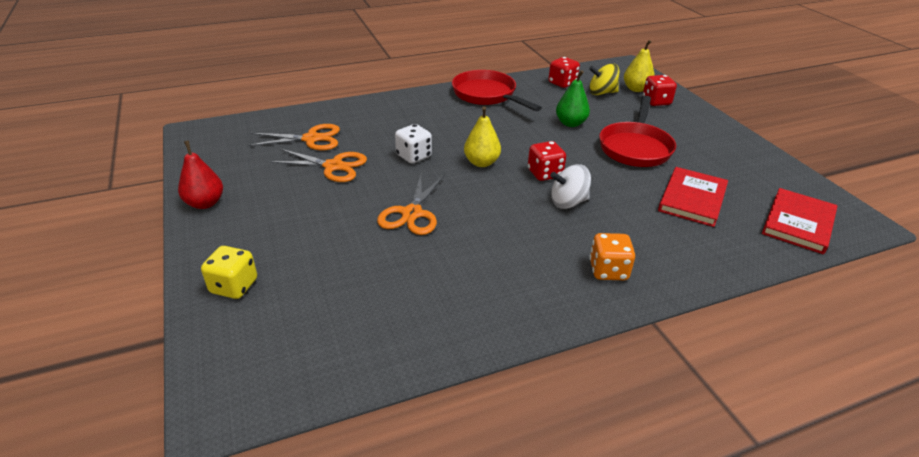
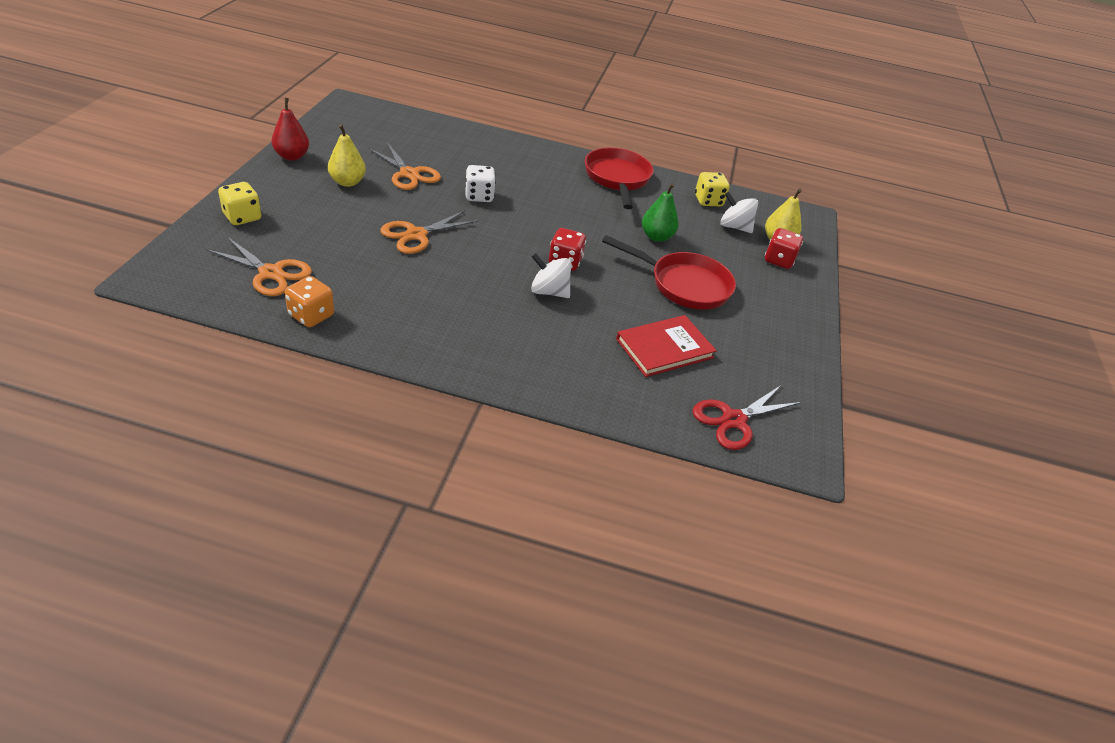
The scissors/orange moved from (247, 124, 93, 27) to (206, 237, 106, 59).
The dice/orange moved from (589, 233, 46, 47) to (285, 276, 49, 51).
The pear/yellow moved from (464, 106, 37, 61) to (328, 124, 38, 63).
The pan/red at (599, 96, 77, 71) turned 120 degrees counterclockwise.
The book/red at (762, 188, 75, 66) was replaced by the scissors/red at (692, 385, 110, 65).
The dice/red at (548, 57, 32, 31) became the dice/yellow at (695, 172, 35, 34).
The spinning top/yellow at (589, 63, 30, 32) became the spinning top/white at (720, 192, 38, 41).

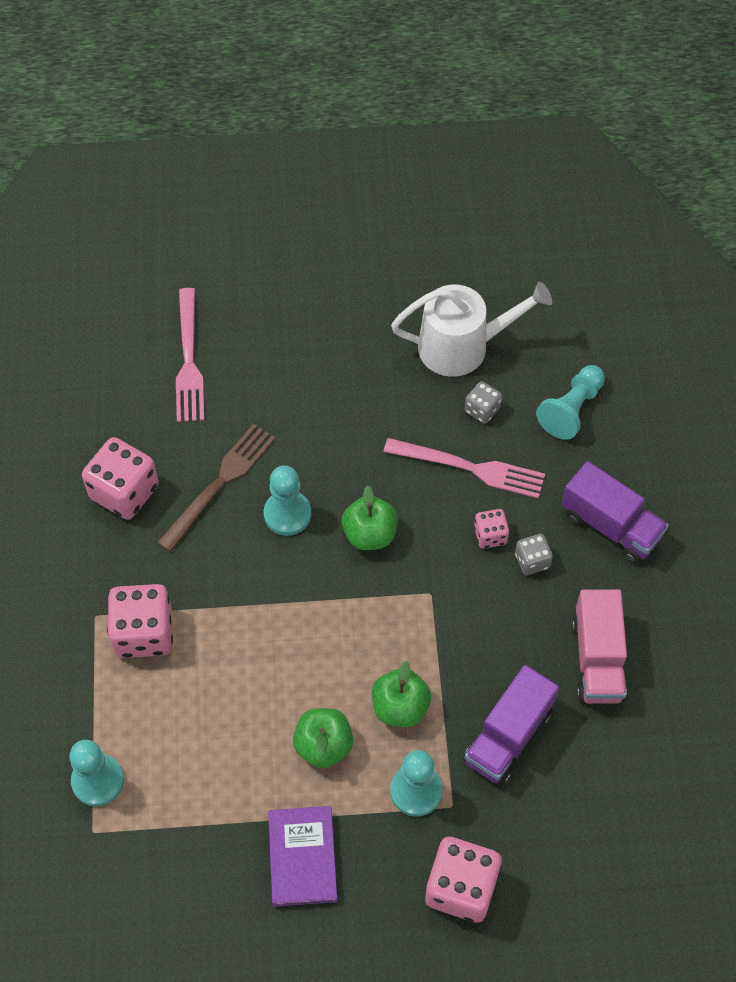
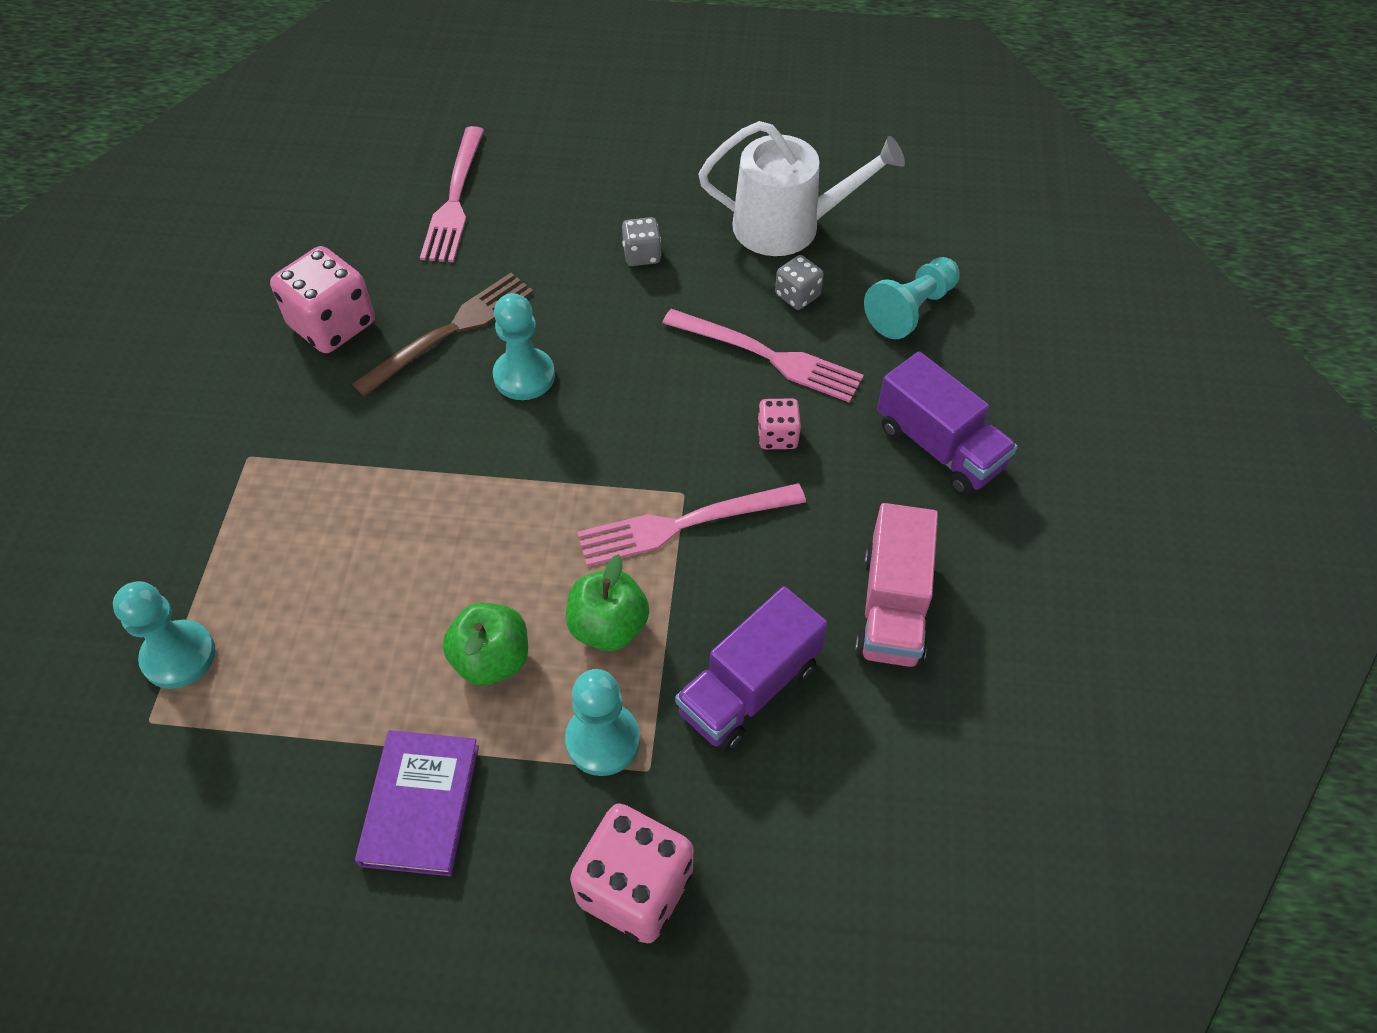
The fork/pink at (577, 483, 229, 83) appeared.
The dice/grey moved from (515, 534, 38, 41) to (622, 217, 39, 49).
The dice/pink at (107, 584, 66, 74) disappeared.
The apple/green at (342, 486, 56, 64) disappeared.

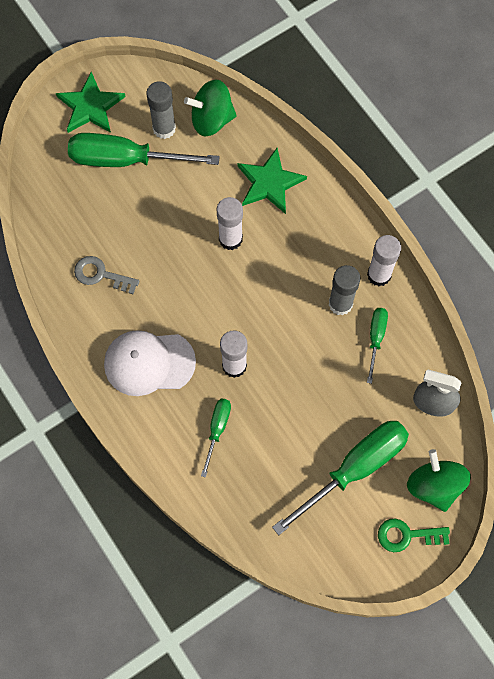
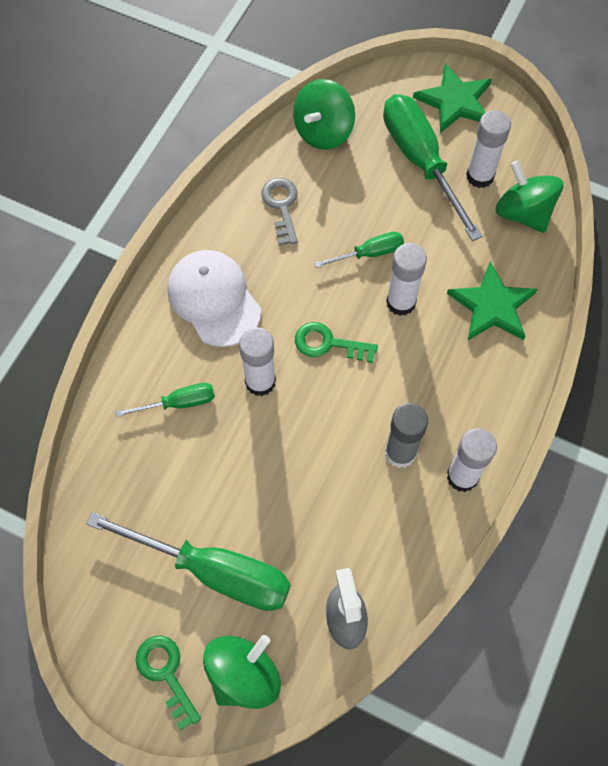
The spinning top/green at (293, 79, 62, 71) appeared.
The key/green at (295, 322, 83, 41) appeared.
The screwdriver/green moved from (367, 308, 21, 76) to (314, 232, 90, 36).
The glue stick/grey at (146, 81, 30, 58) became the glue stick/white at (466, 110, 45, 78).

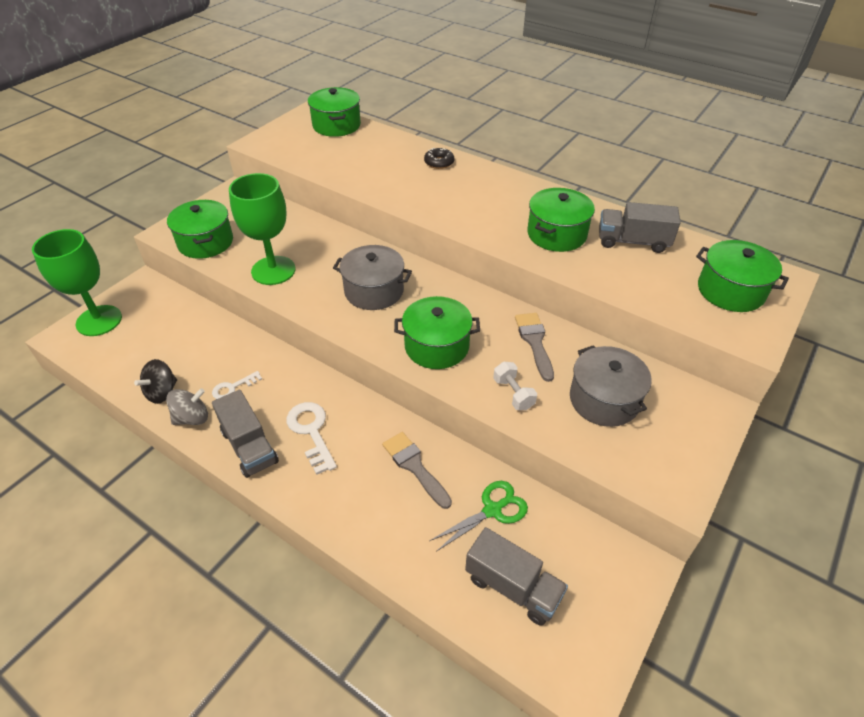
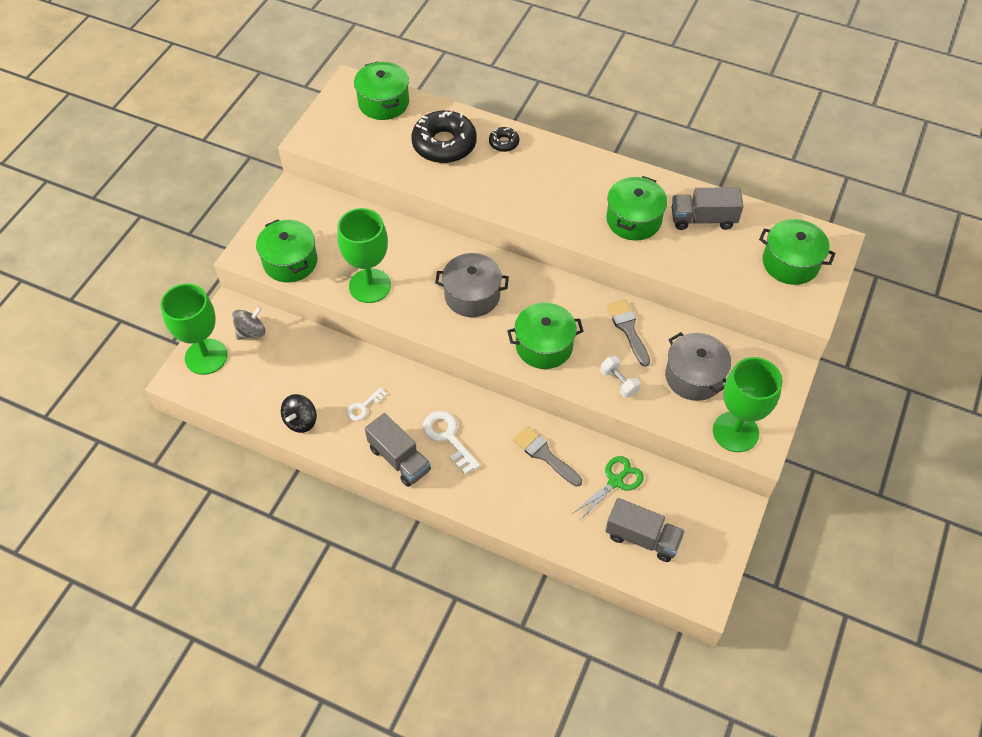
The spinning top/grey moved from (166, 388, 42, 37) to (232, 307, 34, 33).
The donut/black at (411, 111, 66, 52) appeared.
The goblet/green at (713, 357, 70, 95) appeared.

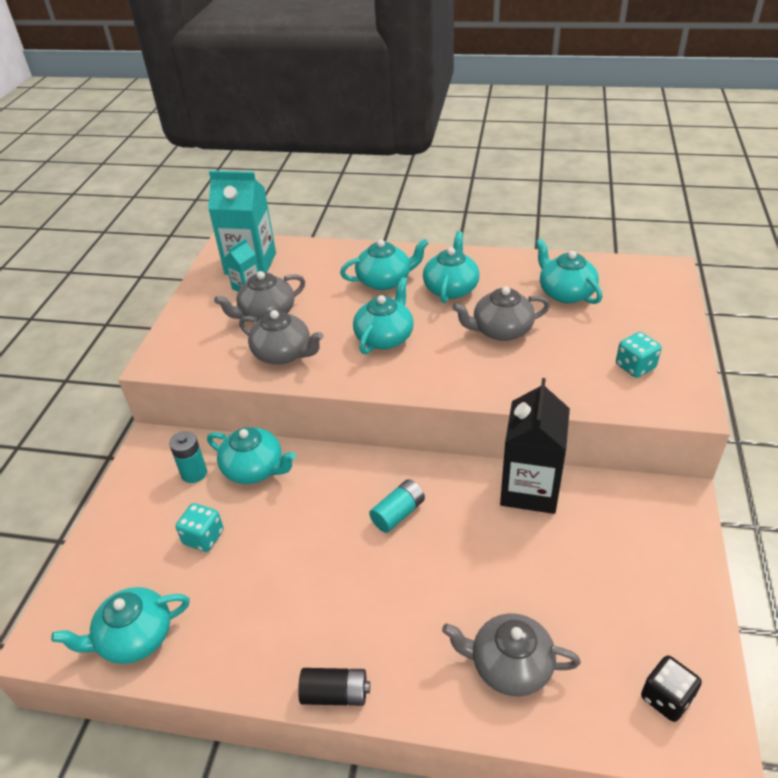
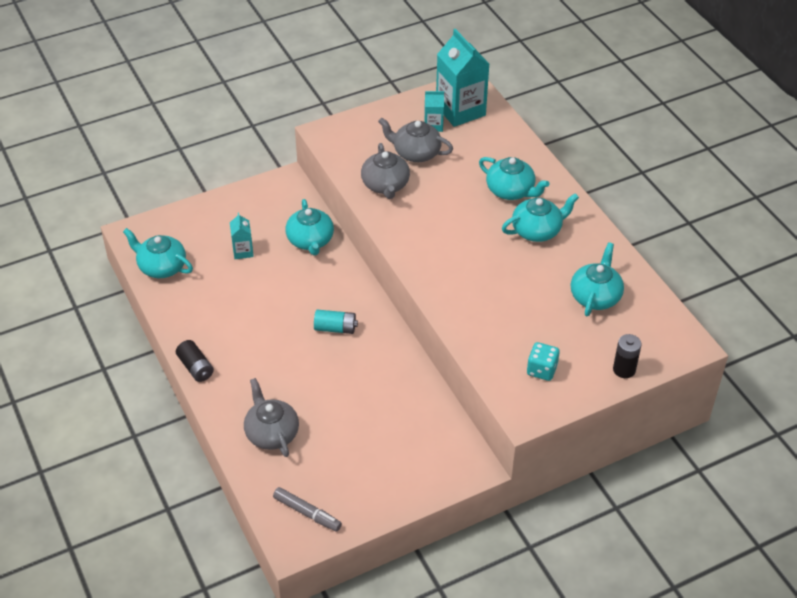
The dice/turquoise at (176, 503, 48, 49) was replaced by the carton/turquoise at (230, 213, 24, 46).
The dice/black at (641, 655, 61, 67) was replaced by the marker/grey at (273, 487, 69, 45).
The battery/black at (613, 334, 29, 44) appeared.
The battery/turquoise at (169, 431, 38, 52) disappeared.
The teapot/turquoise at (353, 277, 61, 77) disappeared.
The teapot/grey at (452, 286, 98, 55) disappeared.
The carton/black at (500, 378, 70, 136) disappeared.

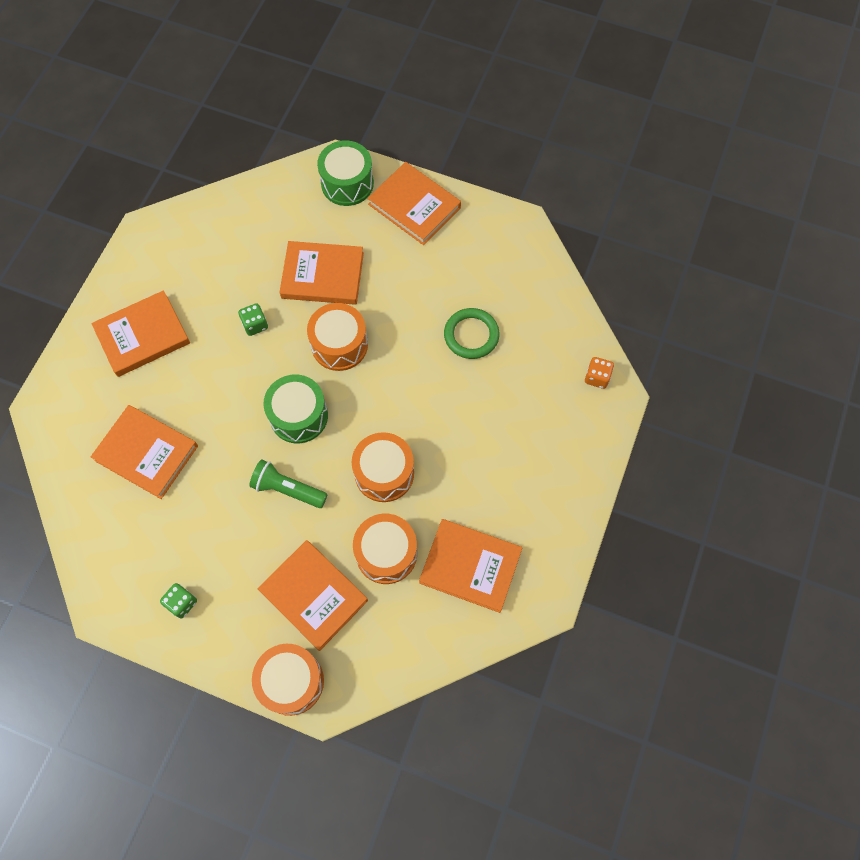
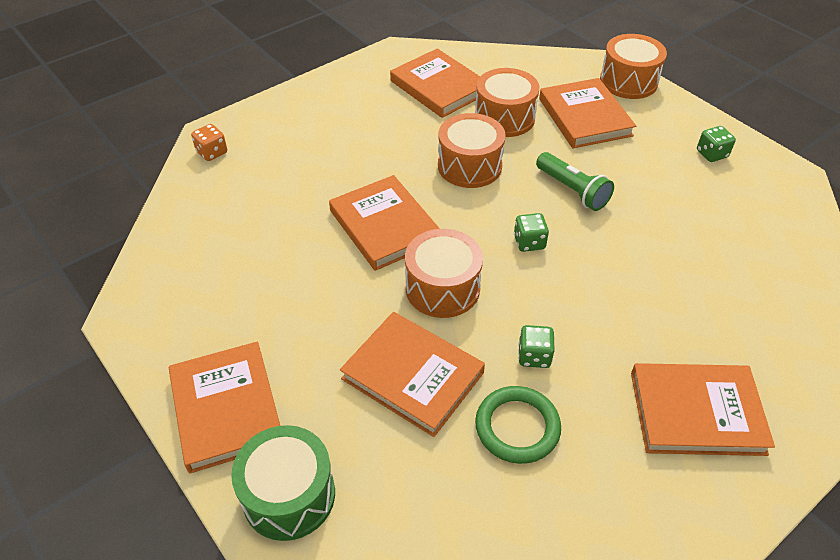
The book/orange moved from (91, 405, 107, 94) to (329, 175, 111, 96).
The ring/green moved from (444, 308, 56, 51) to (475, 386, 86, 78).
The drum/green at (263, 375, 65, 68) was replaced by the dice/green at (514, 213, 35, 39).

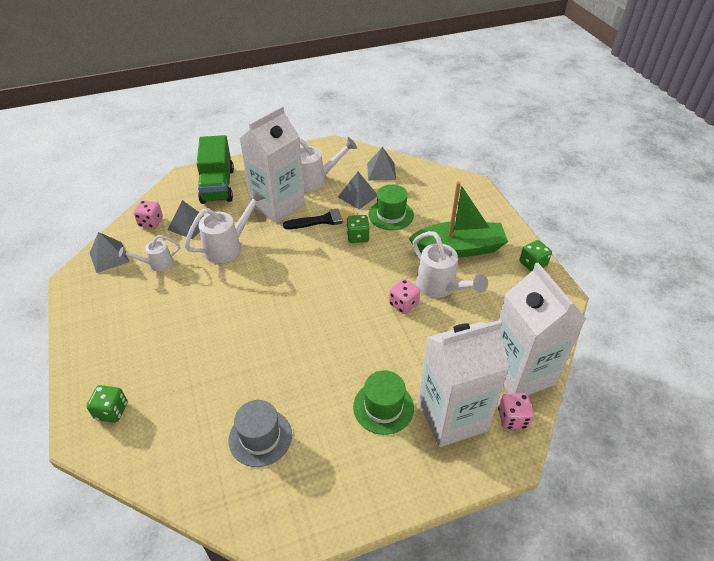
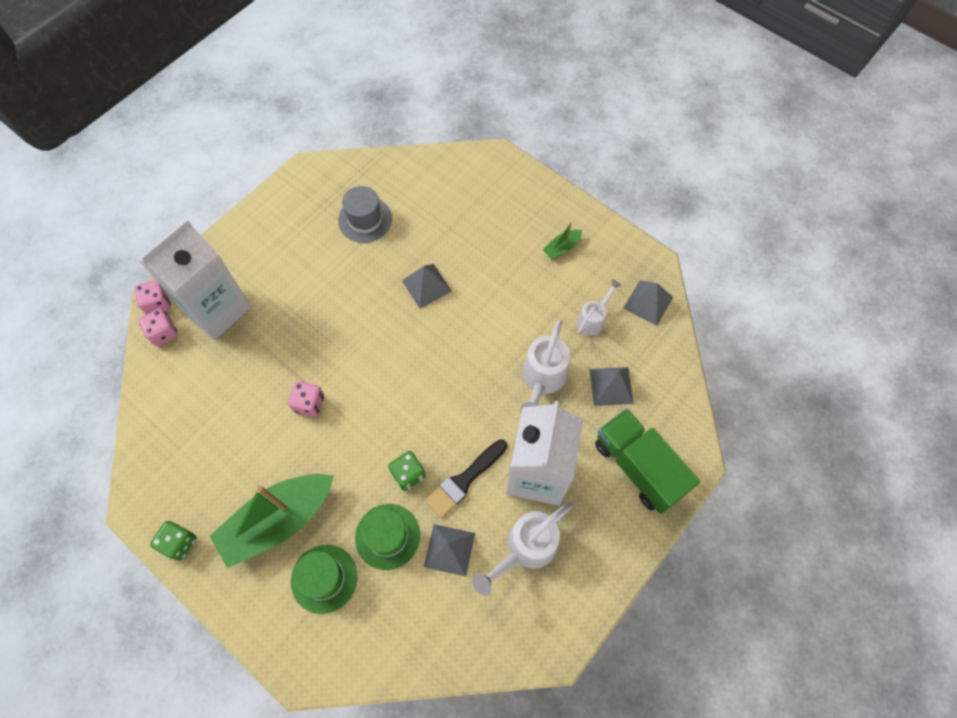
The dice/pink moved from (133, 200, 30, 28) to (134, 280, 37, 34).
The hat/green moved from (353, 370, 61, 65) to (291, 545, 66, 69).
The pyramid/grey moved from (367, 147, 29, 33) to (402, 264, 50, 44).
The boat/green at (543, 222, 39, 37) appeared.
The dice/green at (86, 385, 42, 38) disappeared.
The watering can/white at (413, 231, 75, 67) disappeared.
The carton/white at (499, 263, 87, 132) disappeared.

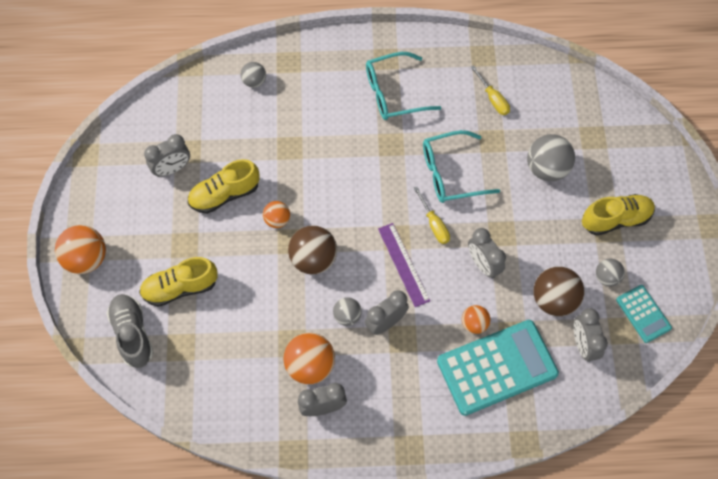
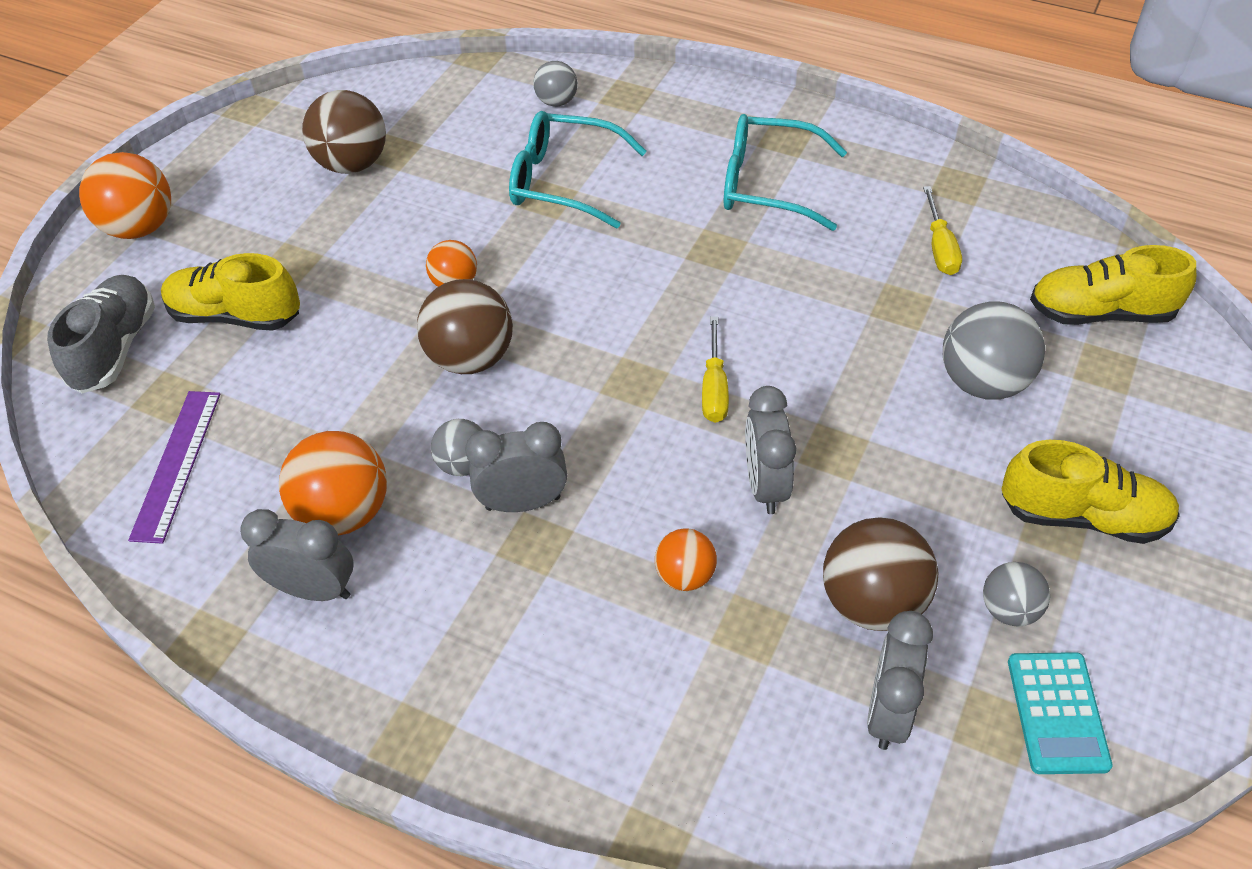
The ruler/purple moved from (378, 223, 52, 84) to (128, 391, 93, 153).
The clock/grey at (144, 134, 46, 43) was replaced by the ball/brown at (302, 90, 84, 84).
The glasses/turquoise moved from (423, 130, 77, 73) to (509, 111, 138, 118).
The shoe/yellow moved from (188, 159, 72, 55) to (1030, 245, 166, 80).
The calculator/turquoise at (437, 320, 122, 96) disappeared.

